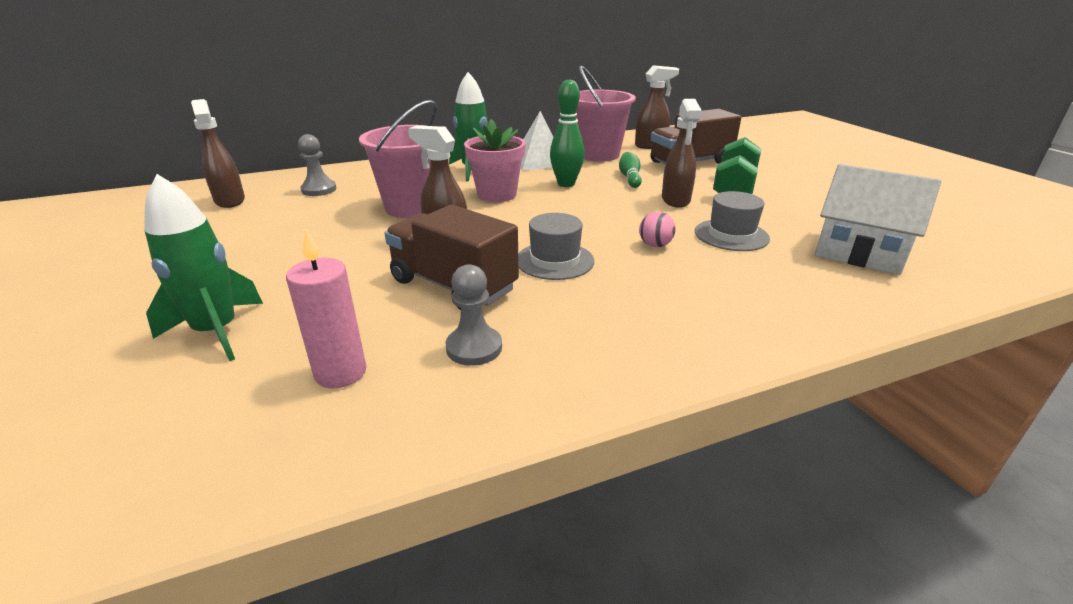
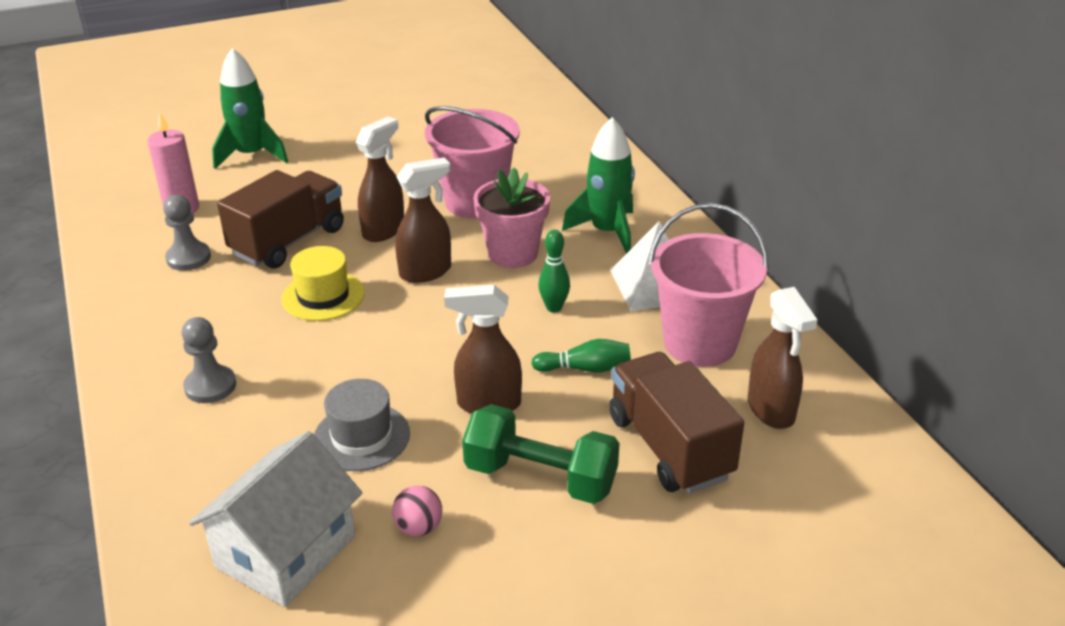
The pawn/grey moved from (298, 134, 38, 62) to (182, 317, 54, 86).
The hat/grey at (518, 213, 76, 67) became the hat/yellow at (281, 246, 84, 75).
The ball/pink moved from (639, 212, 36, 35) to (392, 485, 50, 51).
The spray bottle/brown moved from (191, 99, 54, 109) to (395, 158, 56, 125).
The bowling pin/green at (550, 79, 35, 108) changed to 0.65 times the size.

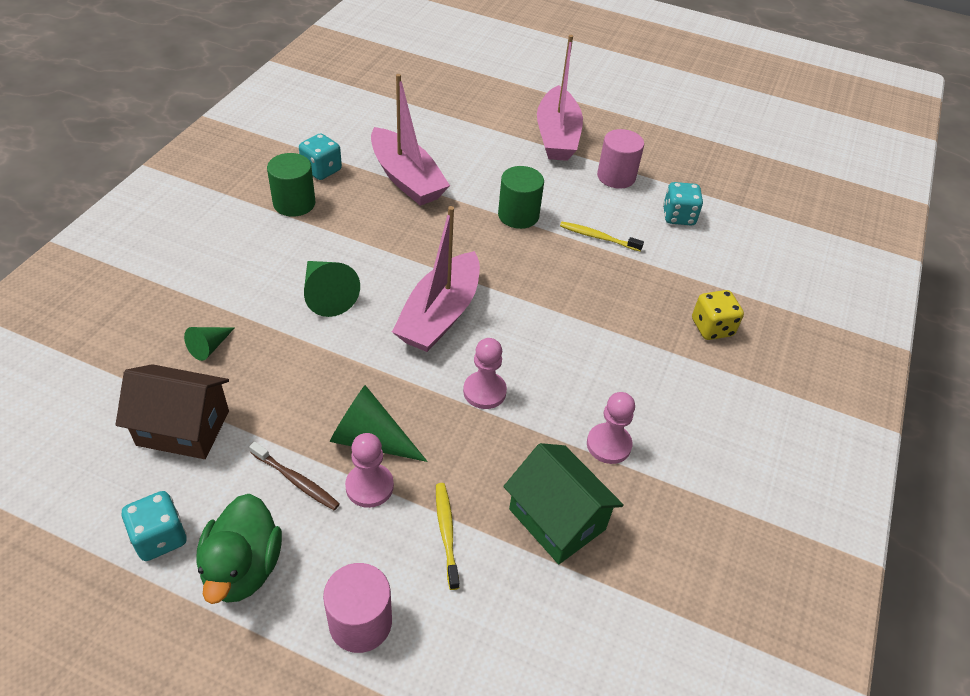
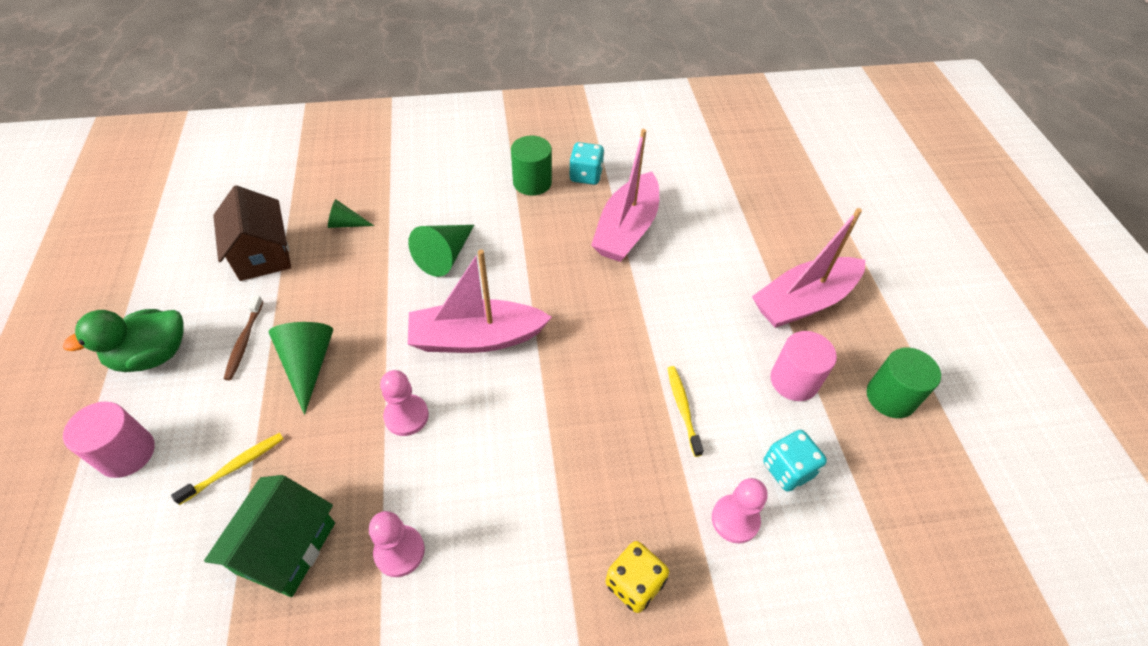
The pawn/pink moved from (345, 433, 49, 75) to (712, 478, 56, 66).
The cylinder/green moved from (498, 166, 46, 63) to (867, 347, 74, 71).
The dice/turquoise at (122, 491, 65, 70) disappeared.

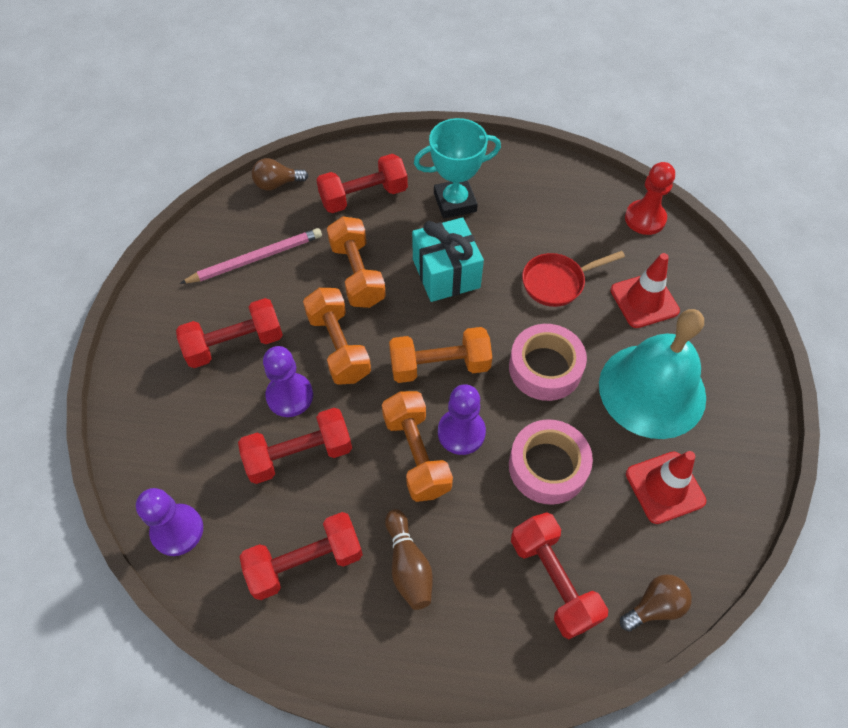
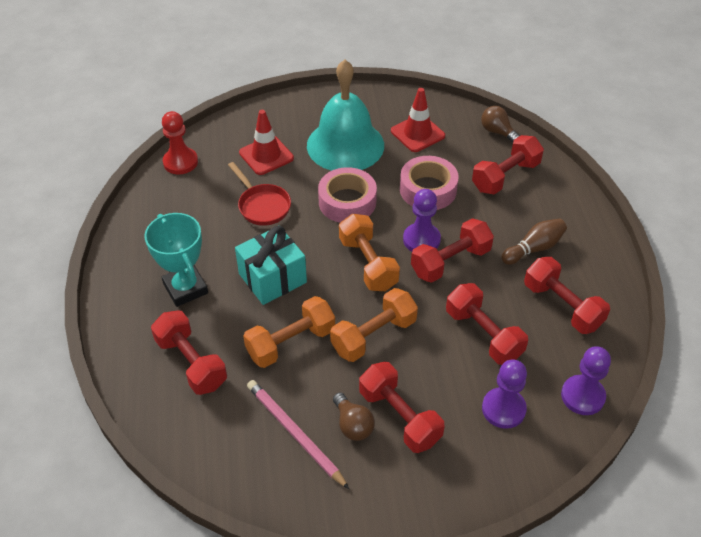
The light bulb/brown moved from (252, 158, 56, 33) to (333, 392, 42, 49).
The dumbbell/orange at (382, 391, 71, 111) became the dumbbell/red at (411, 218, 83, 65).
The pawn/purple moved from (263, 346, 50, 71) to (482, 359, 45, 70).

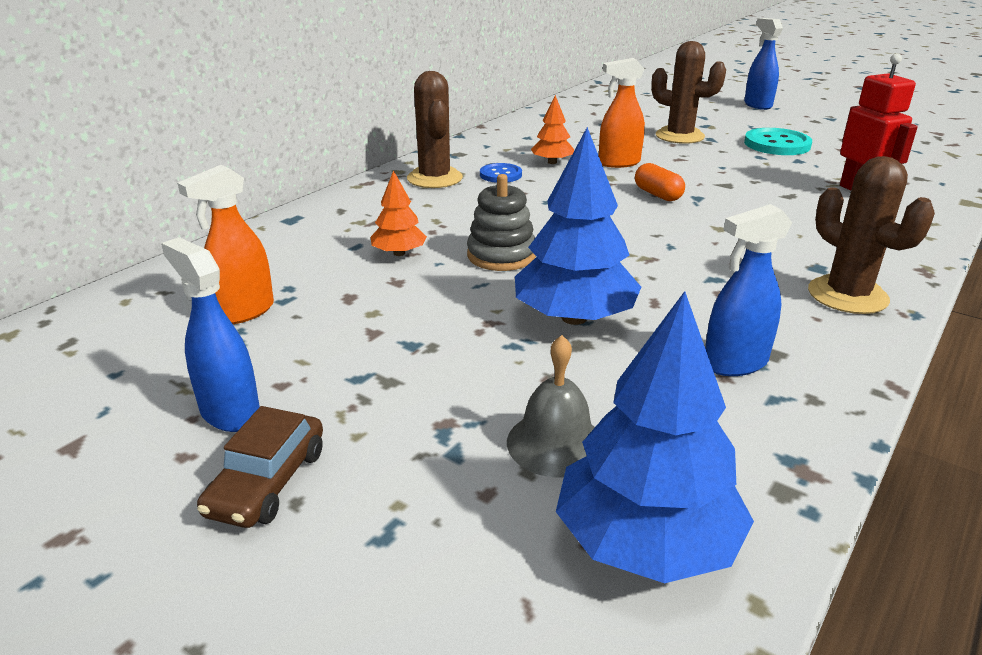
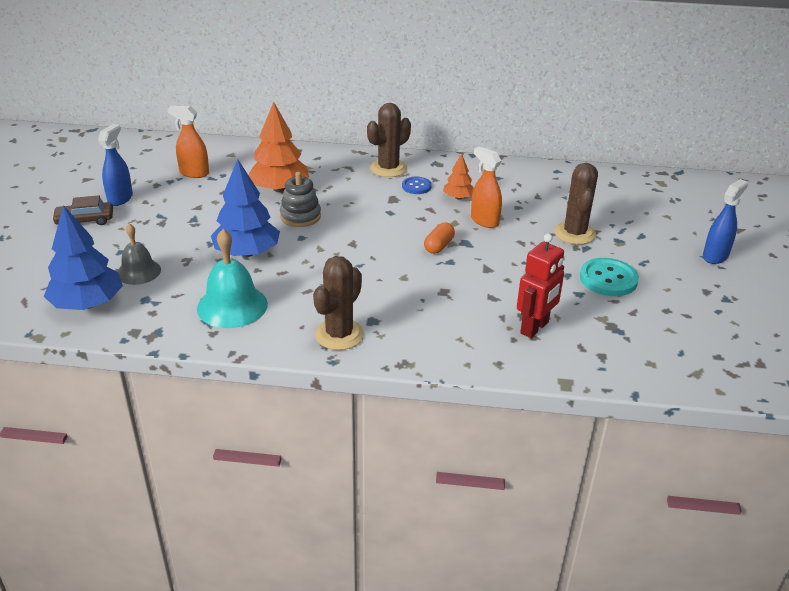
The spray bottle/blue at (705, 204, 87, 172) was replaced by the bell/turquoise at (197, 229, 71, 99).
The tree/orange at (370, 170, 57, 86) changed to 1.91 times the size.

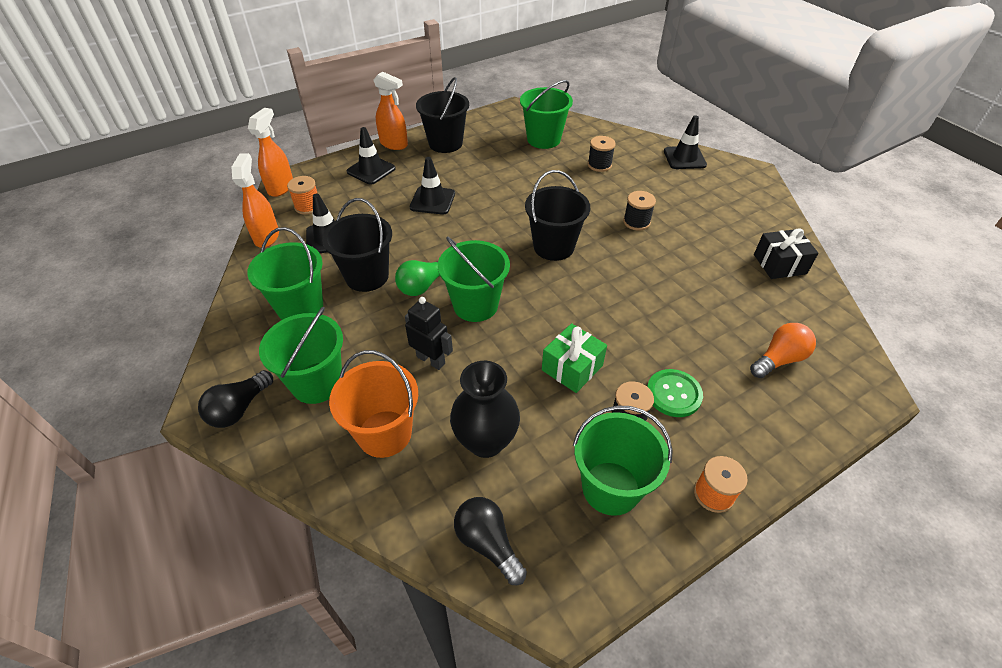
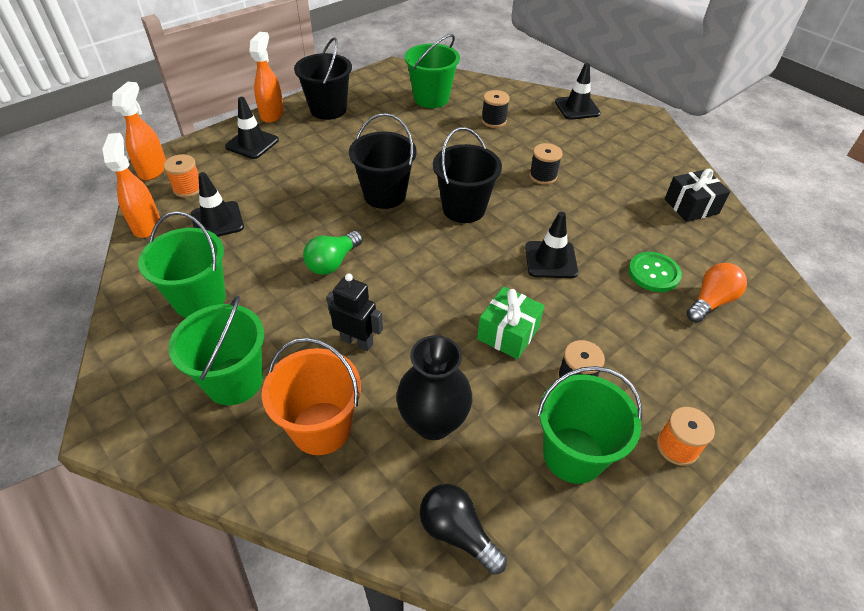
The spray bottle/orange at (373, 71, 35, 79) turned 105 degrees counterclockwise.
The bucket/black moved from (322, 198, 70, 94) to (349, 113, 68, 96).
The traffic cone/black moved from (410, 157, 45, 57) to (525, 212, 53, 66).
The button/green moved from (647, 369, 56, 48) to (628, 252, 54, 40).
The light bulb/black at (198, 370, 75, 58) disappeared.
The bucket/green at (438, 236, 72, 86) disappeared.

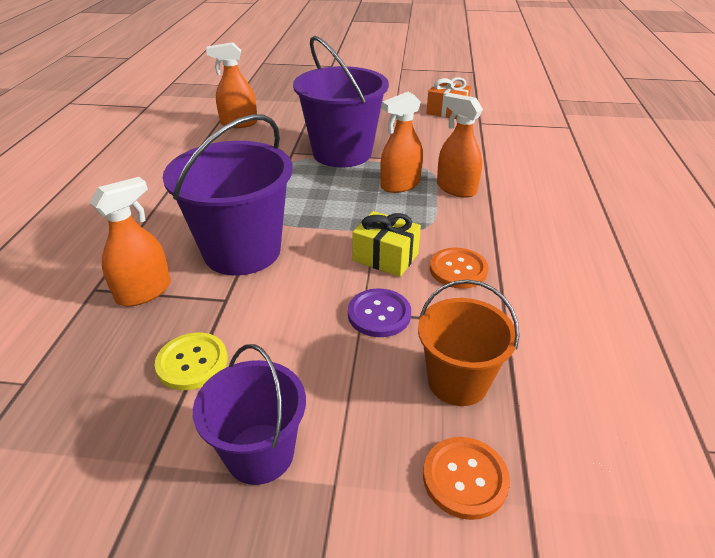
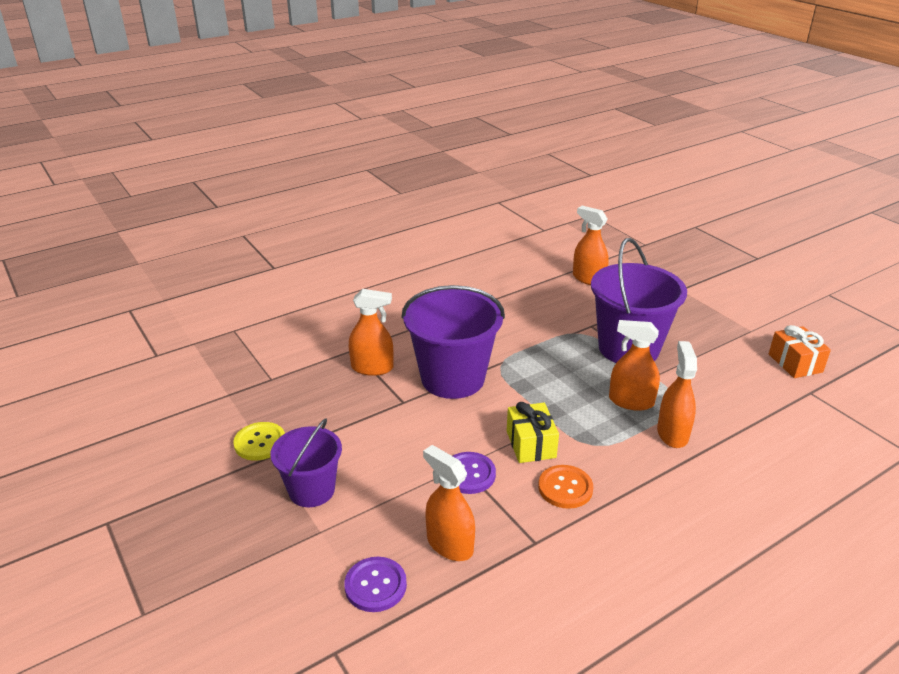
The button/yellow moved from (155, 333, 73, 57) to (234, 422, 51, 38).
The button/orange at (423, 437, 87, 83) became the button/purple at (344, 557, 63, 55).
The bucket/orange at (418, 279, 102, 127) was replaced by the spray bottle/orange at (423, 445, 52, 116).

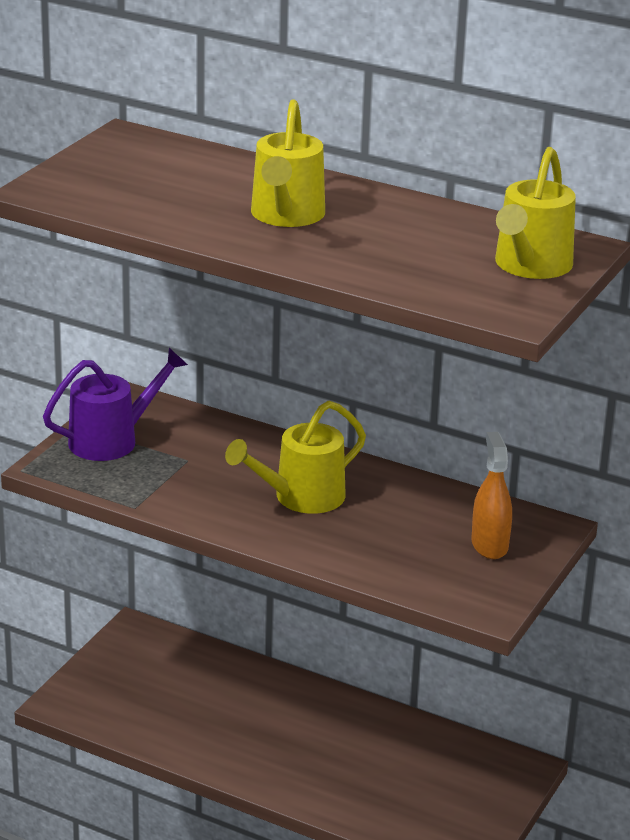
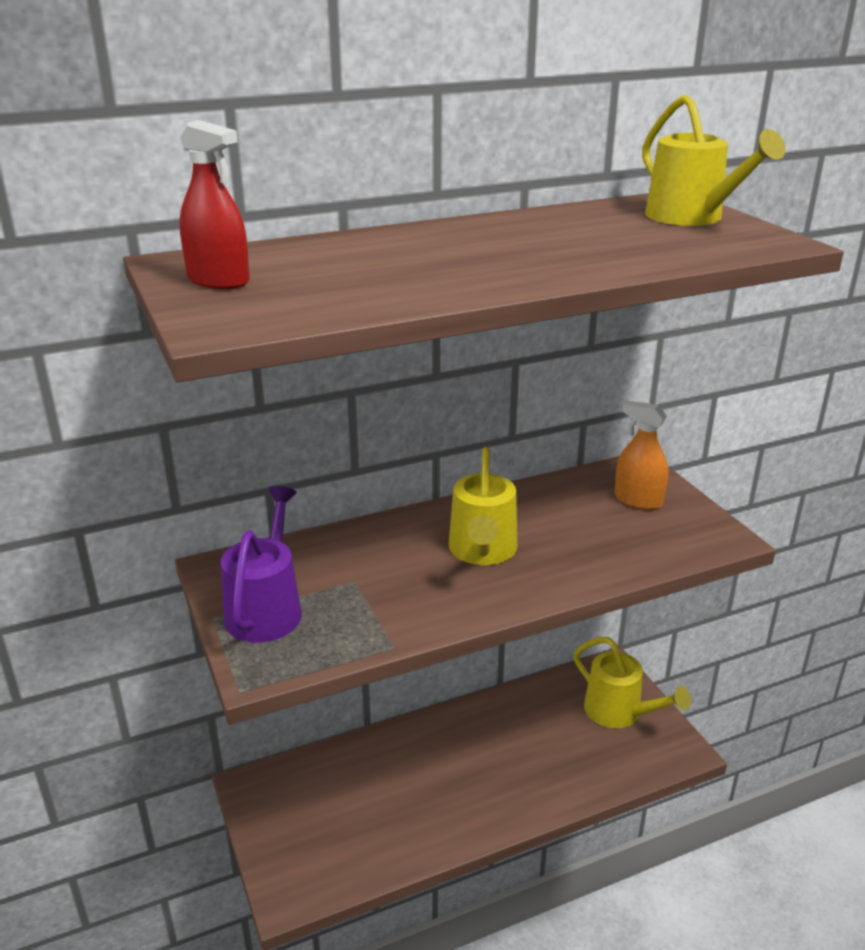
The spray bottle/red at (179, 120, 71, 169) appeared.
The watering can/yellow moved from (251, 99, 74, 128) to (574, 637, 117, 91).

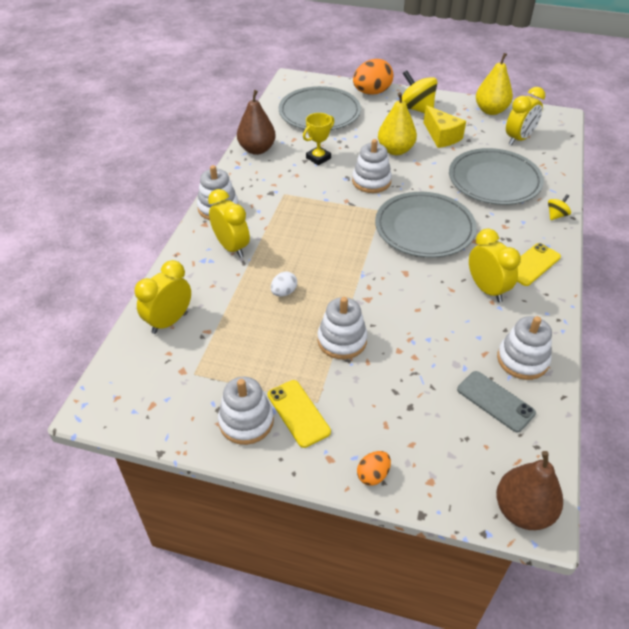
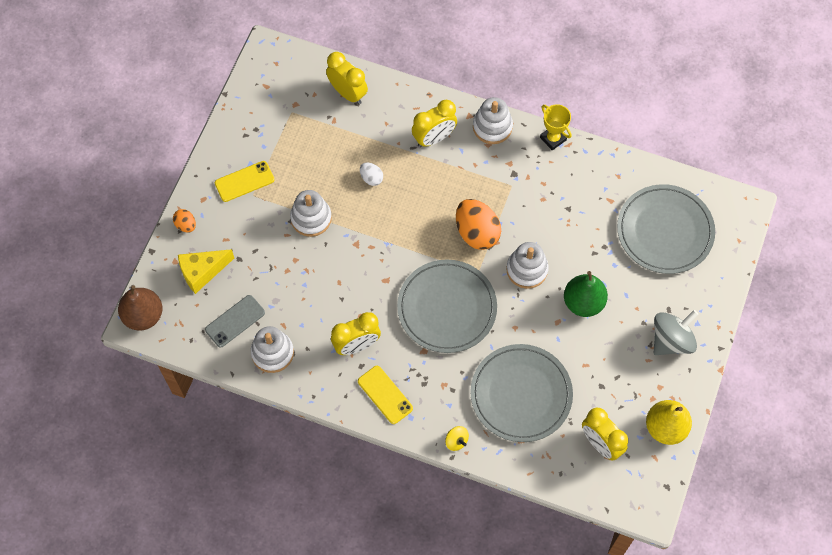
The cheese/yellow moved from (423, 105, 43, 43) to (178, 249, 56, 45).
The egg/orange moved from (353, 59, 40, 36) to (456, 199, 45, 51).
The trophy/yellow moved from (303, 113, 31, 52) to (540, 104, 32, 46).
The pear/yellow at (378, 92, 39, 63) became the pear/green at (564, 271, 44, 46).
The spinning top/yellow at (402, 71, 35, 42) became the spinning top/grey at (654, 310, 44, 45).
The stacking toy/white at (218, 377, 56, 68) disappeared.
The pear/brown at (237, 90, 39, 65) disappeared.

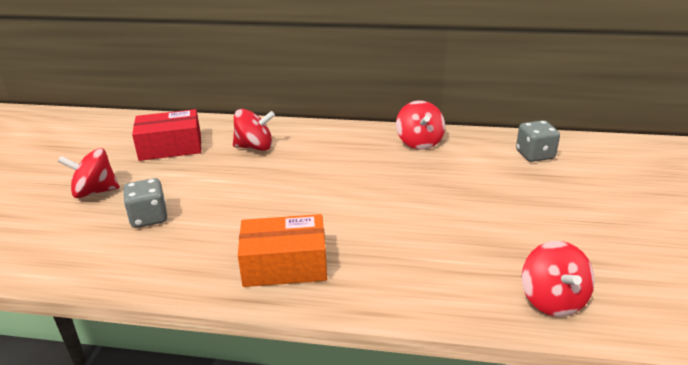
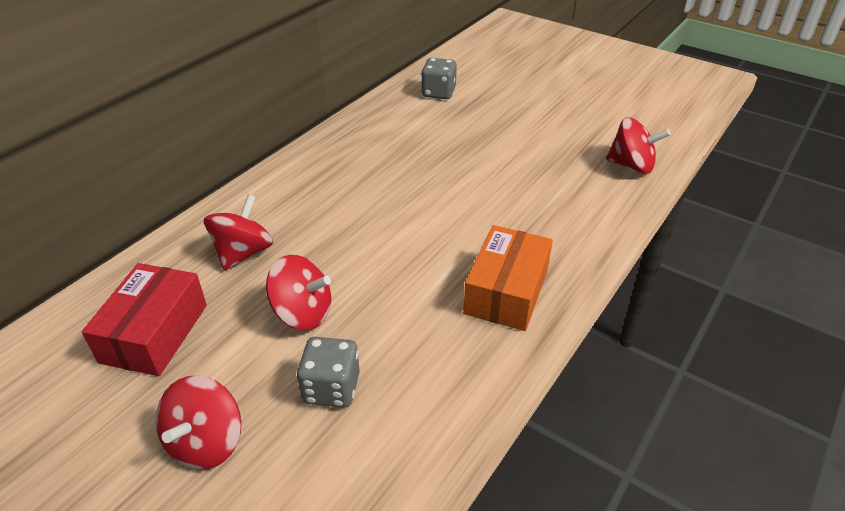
The spinning top/red moved from (396, 101, 49, 49) to (266, 255, 65, 75).

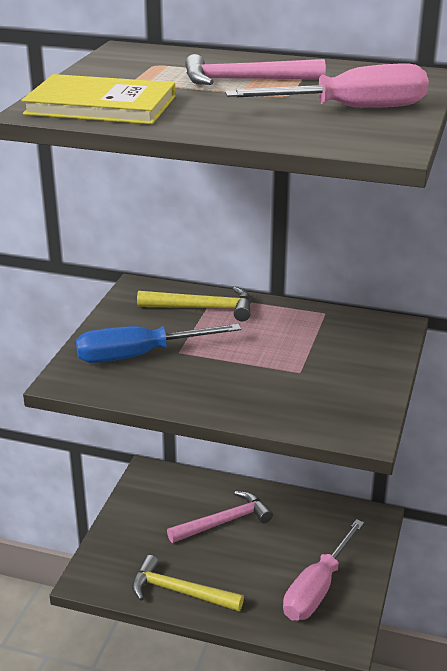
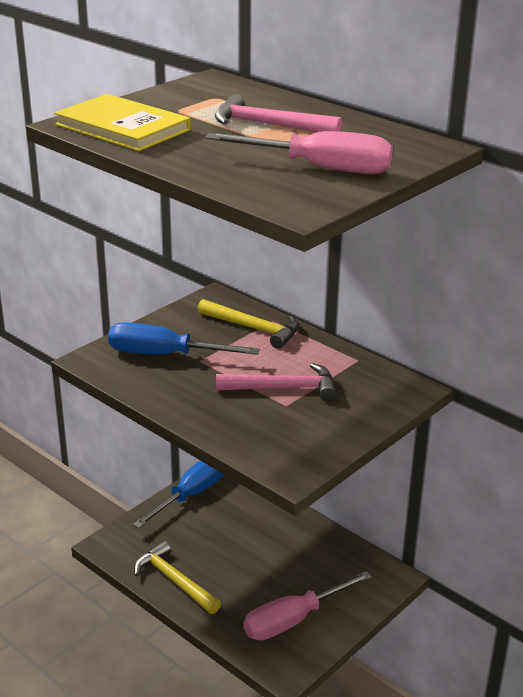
The screwdriver/blue at (133, 461, 91, 67) appeared.
The hammer/pink moved from (167, 491, 106, 52) to (216, 363, 120, 38).

